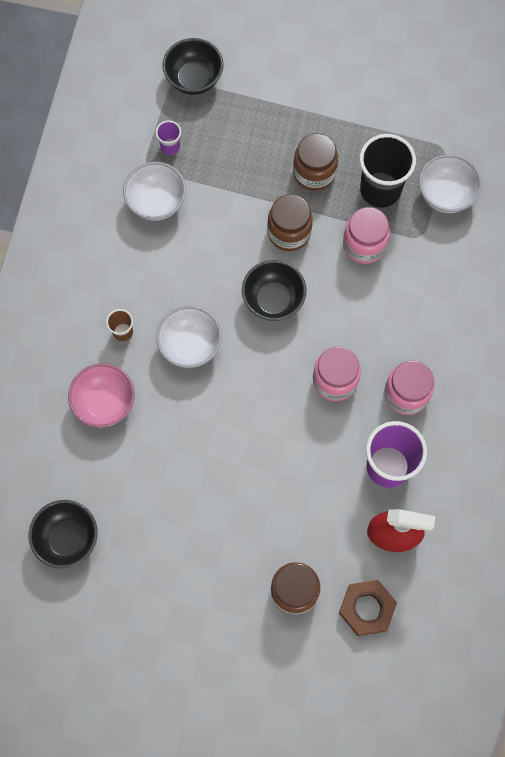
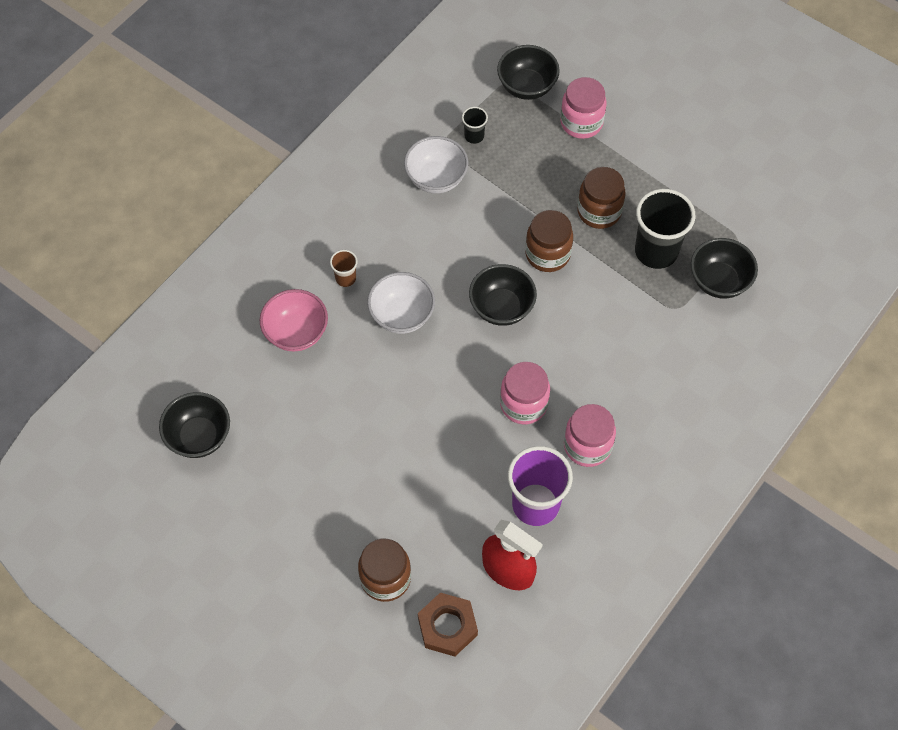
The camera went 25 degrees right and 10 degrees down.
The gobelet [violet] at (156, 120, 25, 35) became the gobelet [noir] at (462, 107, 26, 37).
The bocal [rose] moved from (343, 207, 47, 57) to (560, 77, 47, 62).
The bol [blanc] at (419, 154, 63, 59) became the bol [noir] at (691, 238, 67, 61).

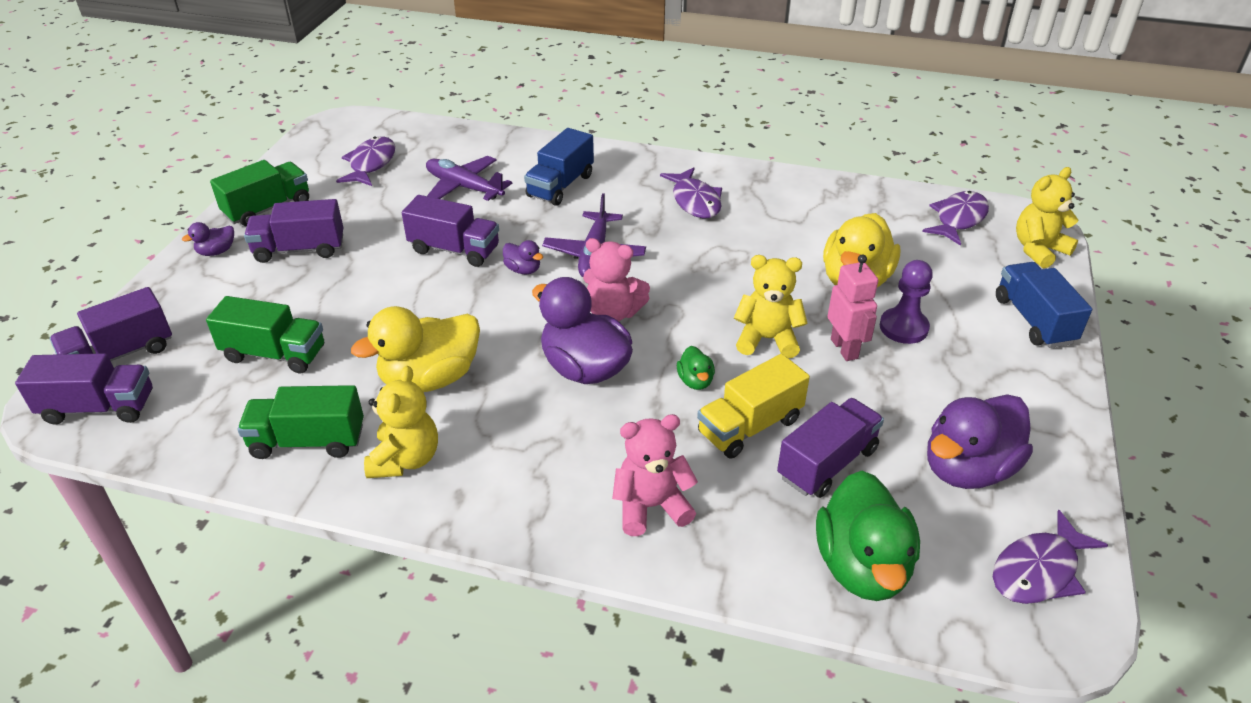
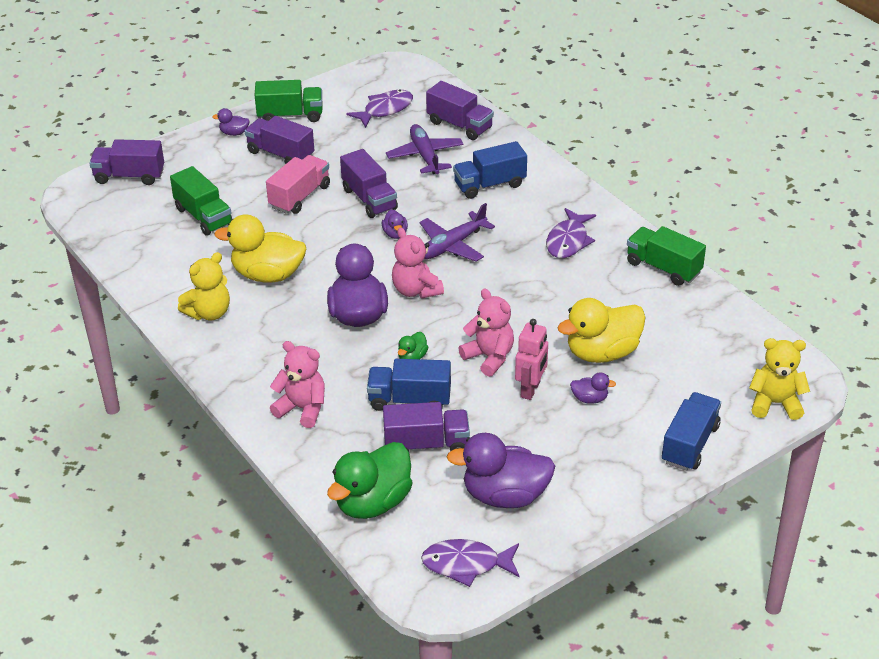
The camera went 40 degrees right and 0 degrees up.
The camion [rose] at (266, 155, 64, 59) appeared.
The camion [jaune] at (697, 354, 113, 105) became the camion [bleu] at (367, 359, 84, 52).
The camion [violet] moved from (15, 353, 138, 72) to (426, 81, 68, 59).
The ours en peluche [jaune] at (734, 255, 74, 103) became the ours en peluche [rose] at (458, 289, 56, 88).
The pion [violet] at (880, 260, 53, 84) was replaced by the canard [violet] at (570, 372, 46, 32).
The camion [vert] moved from (237, 385, 127, 74) to (627, 226, 79, 60).
The poisson [violet] at (922, 191, 67, 55) disappeared.

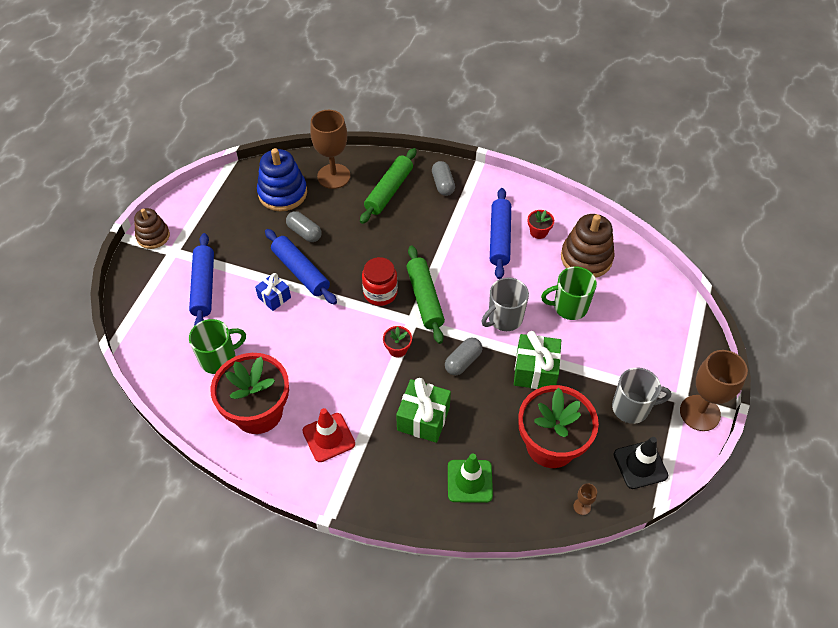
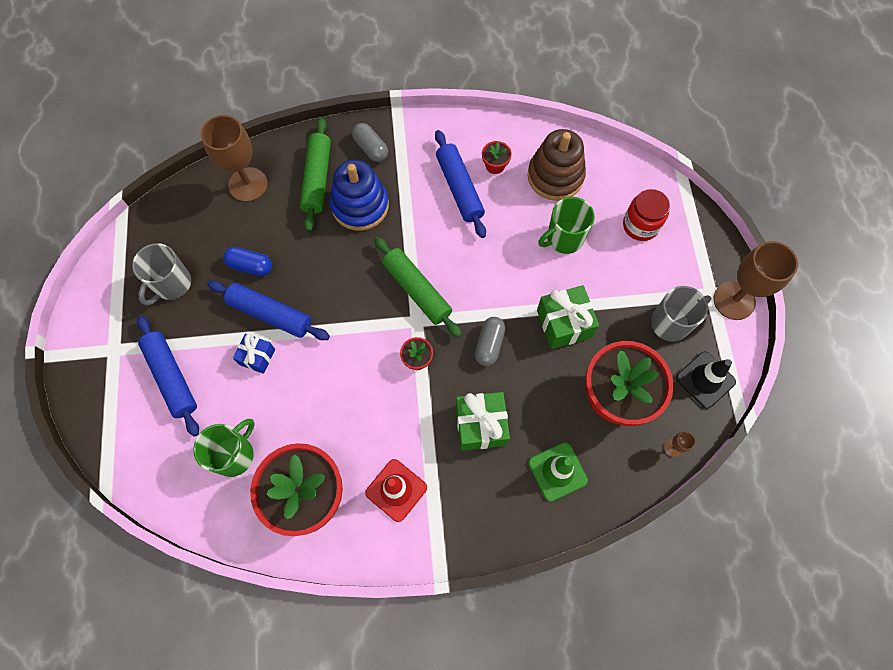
The camera went 25 degrees left and 15 degrees up.
The tasse [gris] moved from (482, 277, 47, 54) to (132, 243, 59, 63).
The gélule [gris] at (286, 211, 35, 31) became the gélule [bleu] at (223, 247, 49, 29).
The jouet à empiler [bleu] moved from (257, 148, 50, 63) to (330, 160, 59, 71).
The bocal [rouge] moved from (362, 257, 36, 49) to (623, 189, 47, 52).
The jouet à empiler [marron] at (134, 208, 36, 41) disappeared.

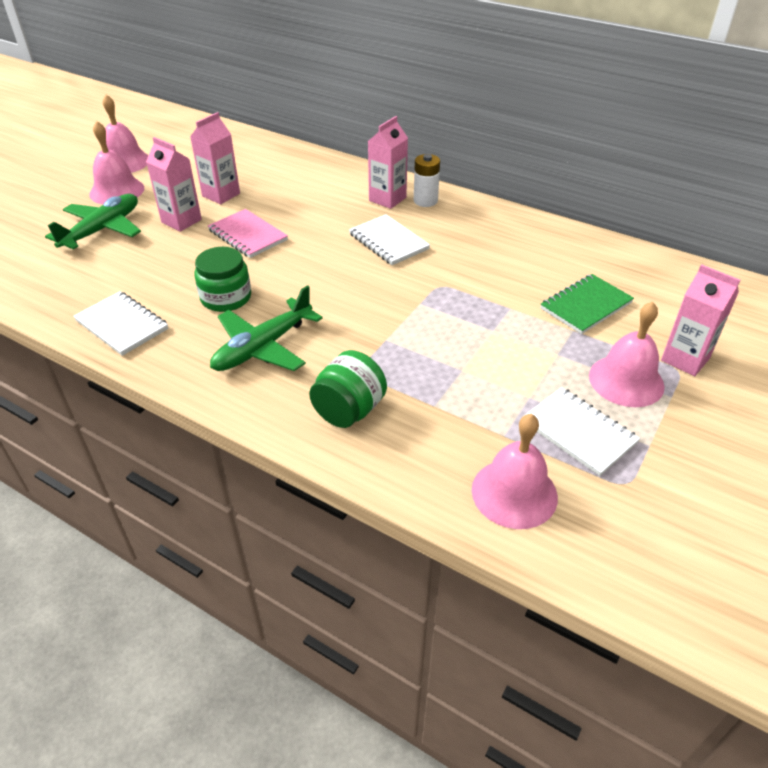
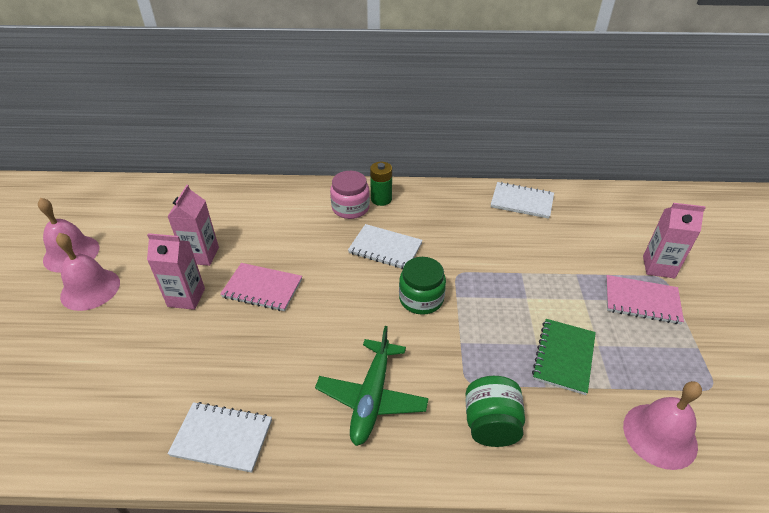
The camera went 30 degrees left and 0 degrees up.
The brique de lait [rose] at (368, 116, 40, 93) was replaced by the bocal [rose] at (330, 171, 40, 48).
The pile [blanc] at (414, 154, 26, 53) became the pile [vert] at (370, 162, 22, 44).
The bocal [vert] moved from (194, 247, 57, 65) to (399, 257, 47, 58).
The carnet [blanc] moved from (522, 387, 118, 89) to (491, 182, 63, 37).
The carnet [vert] moved from (541, 274, 93, 60) to (532, 319, 64, 76).
The cloche [rose] at (589, 301, 76, 106) was replaced by the carnet [rose] at (606, 275, 78, 49).
The avion [vert] at (45, 194, 96, 55) disappeared.

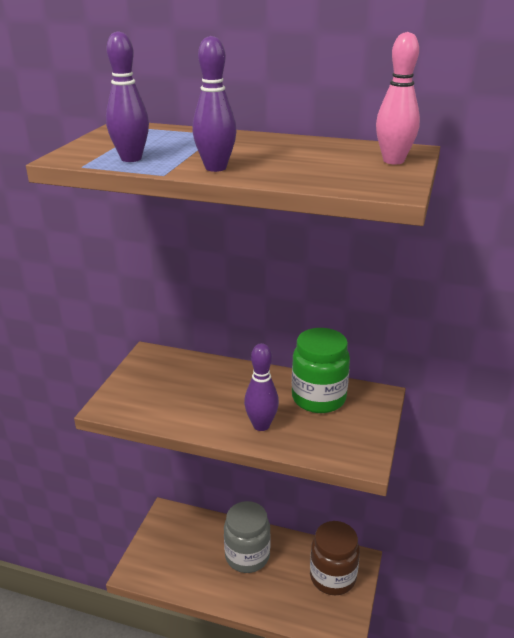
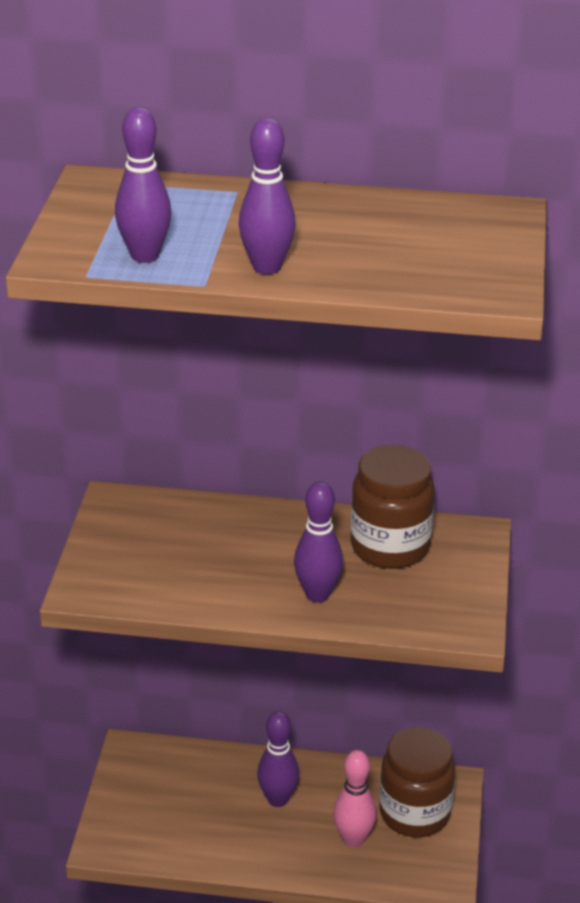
The camera went 10 degrees left and 5 degrees up.
The bocal [gris] at (224, 501, 47, 72) was replaced by the quille [violet] at (257, 711, 42, 96).
The quille [rose] moved from (376, 32, 44, 132) to (333, 750, 43, 97).
The bocal [vert] at (292, 328, 58, 85) became the bocal [marron] at (351, 445, 84, 124).

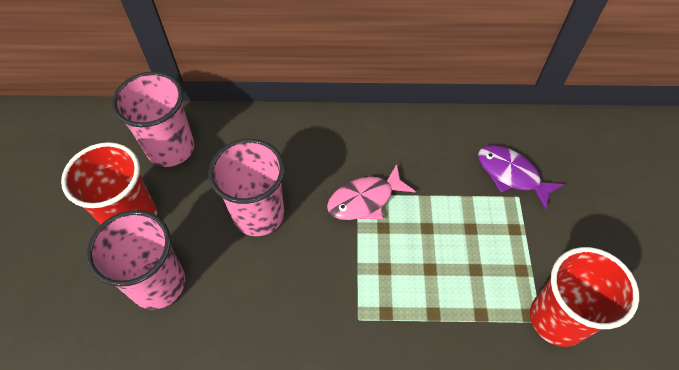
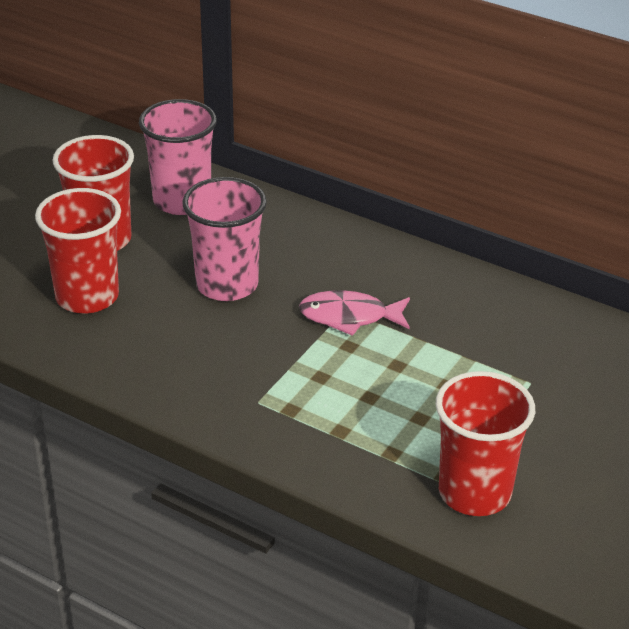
The camera went 30 degrees right and 20 degrees down.
The gobelet [rose] at (86, 210, 99, 100) became the gobelet [rouge] at (35, 188, 86, 126).
The poisson [violet] at (478, 145, 86, 65) disappeared.

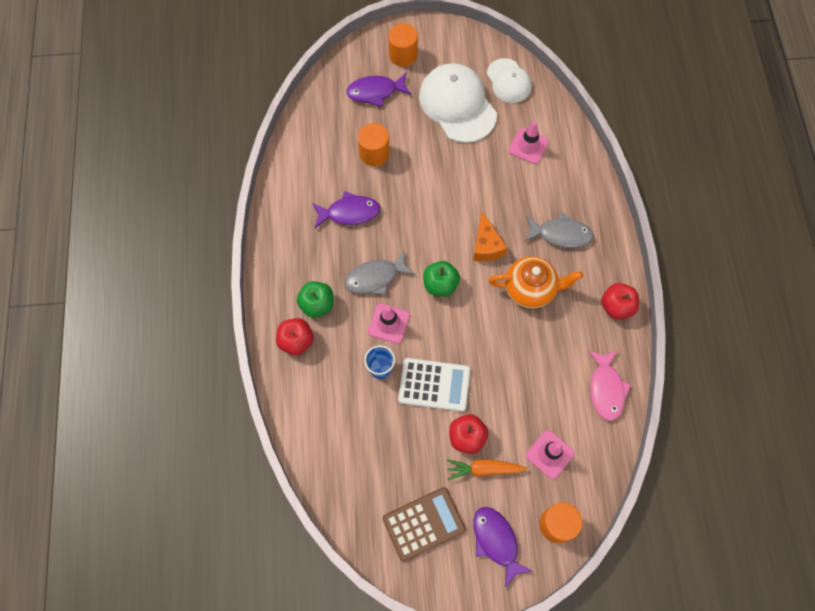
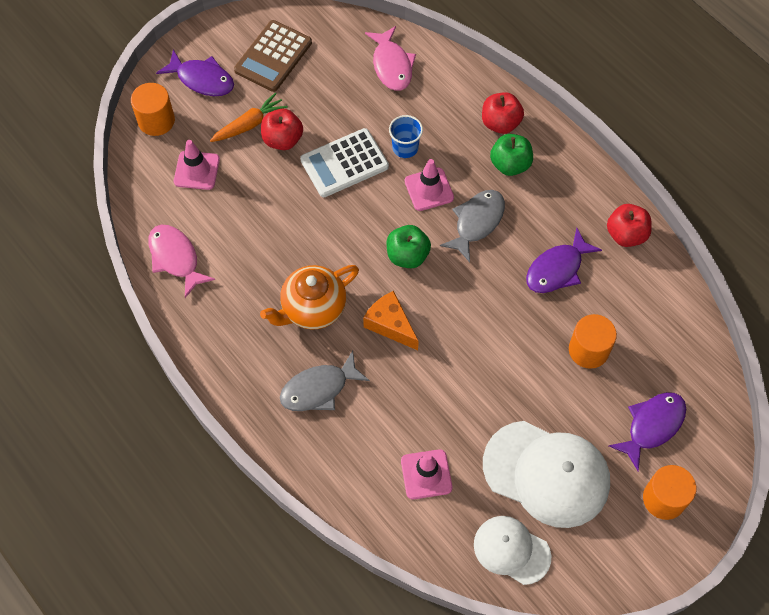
The camera went 145 degrees right and 5 degrees down.
The poisson [rose] at (365, 26, 51, 65) appeared.
The pomme [rouge] moved from (601, 283, 38, 37) to (607, 204, 45, 43).

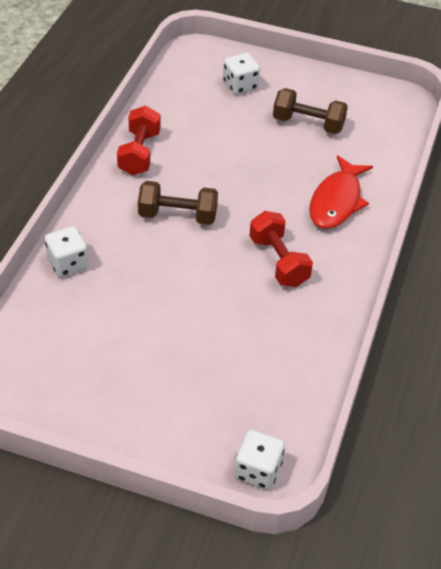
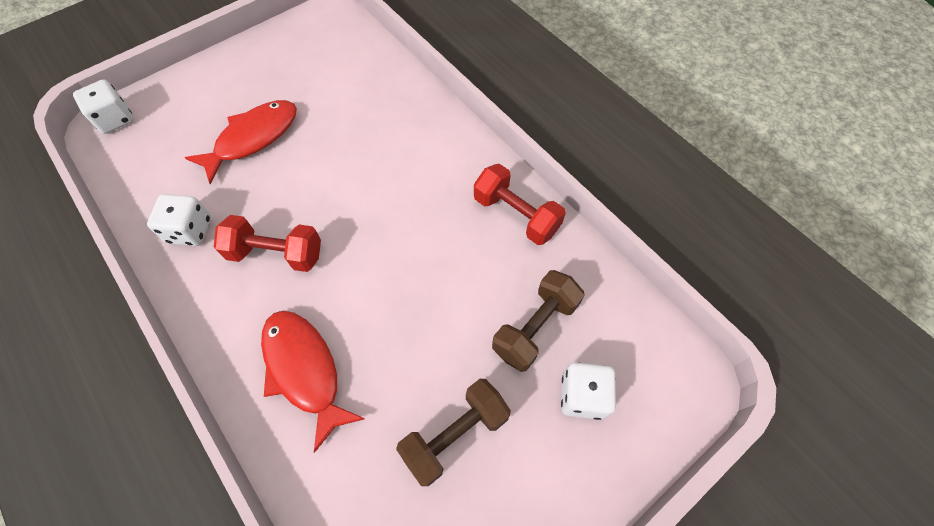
The camera went 125 degrees right and 15 degrees up.
The dé [blanc] moved from (45, 226, 44, 51) to (147, 194, 64, 52).
The poisson [rouge] at (184, 100, 113, 85) appeared.
The haltère [marron] moved from (138, 181, 80, 44) to (492, 270, 93, 102).

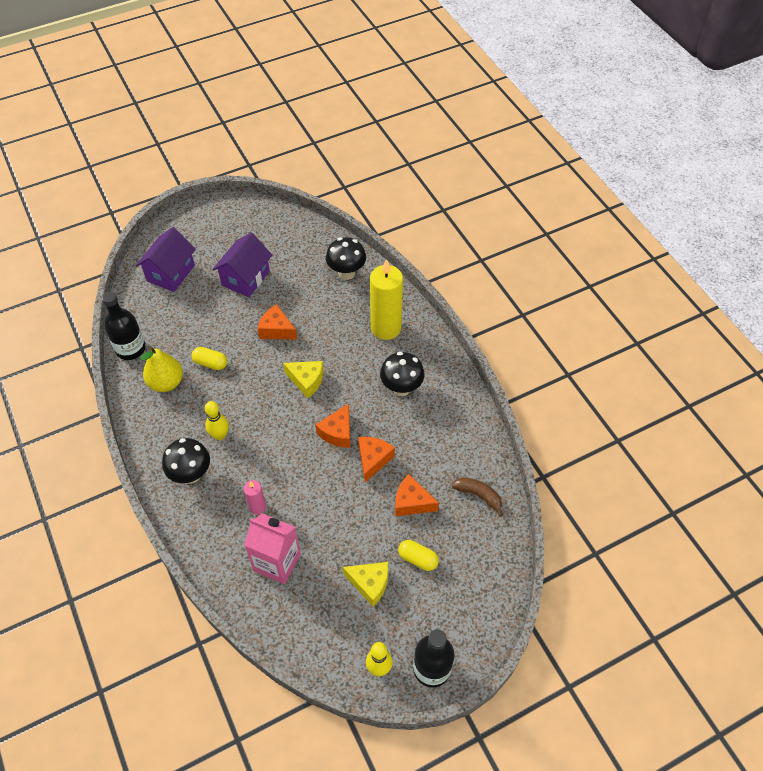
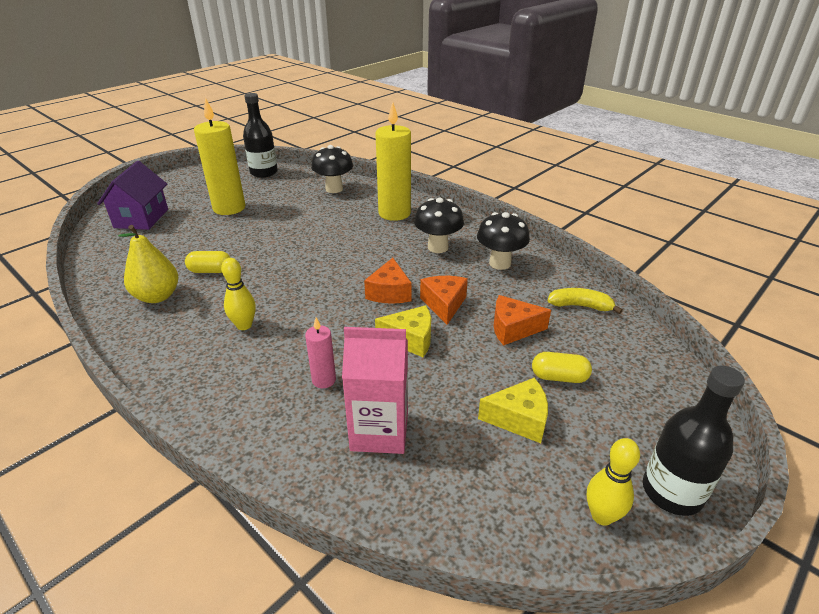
The camera went 20 degrees left and 20 degrees down.
The maison [violet] at (212, 233, 60, 64) was replaced by the bougie [jaune] at (194, 98, 51, 117).
The bouteille [noir] moved from (102, 291, 44, 69) to (243, 93, 35, 85).
The fromage [jaune] moved from (283, 361, 41, 37) to (375, 305, 56, 52).
The champignon [noir] moved from (162, 438, 48, 46) to (477, 212, 53, 58).
The banane [marron] at (452, 477, 51, 40) became the banane [jaune] at (548, 288, 75, 26).
The fromage [orange] at (258, 304, 39, 36) disappeared.

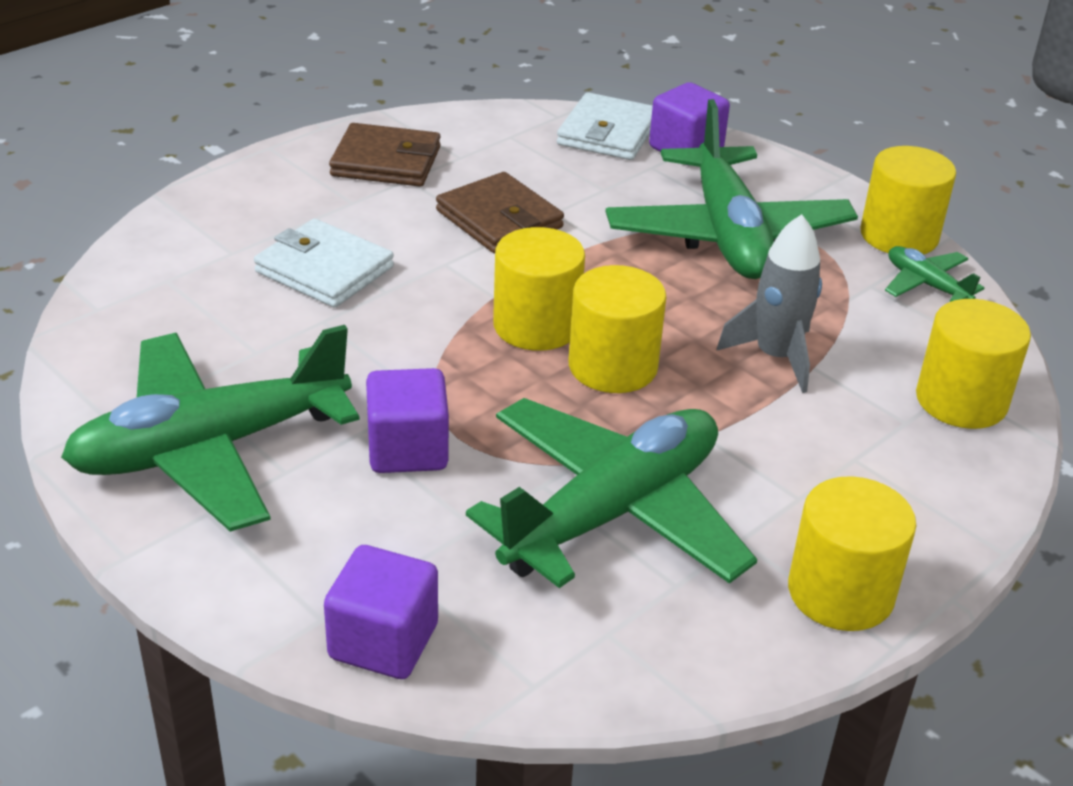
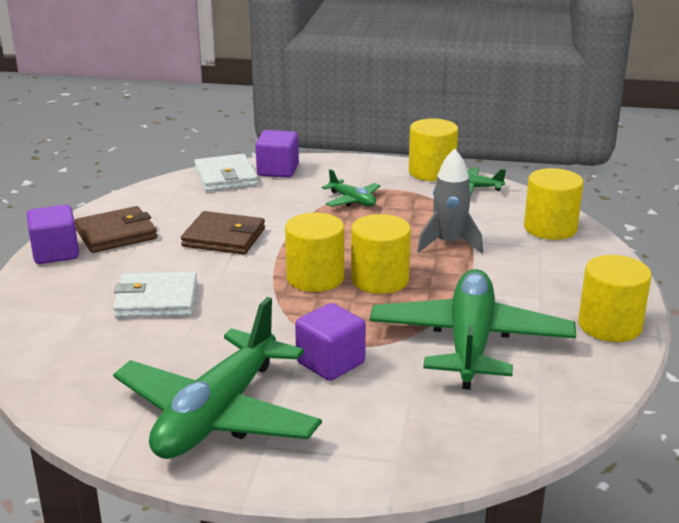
The camera went 35 degrees left and 10 degrees down.
The cube [violet] moved from (324, 545, 114, 134) to (27, 205, 52, 59).
The avion [vert] at (606, 99, 252, 180) changed to 0.44 times the size.

